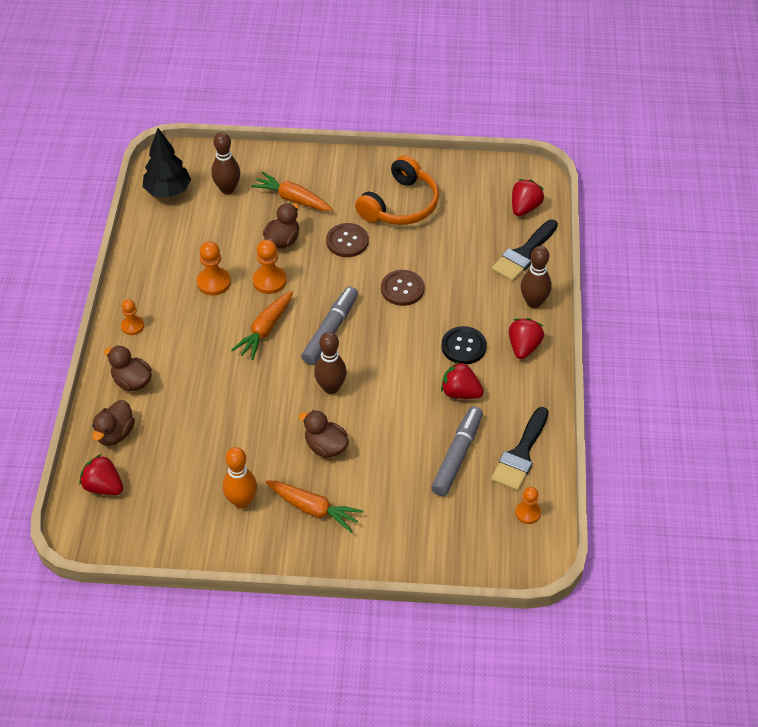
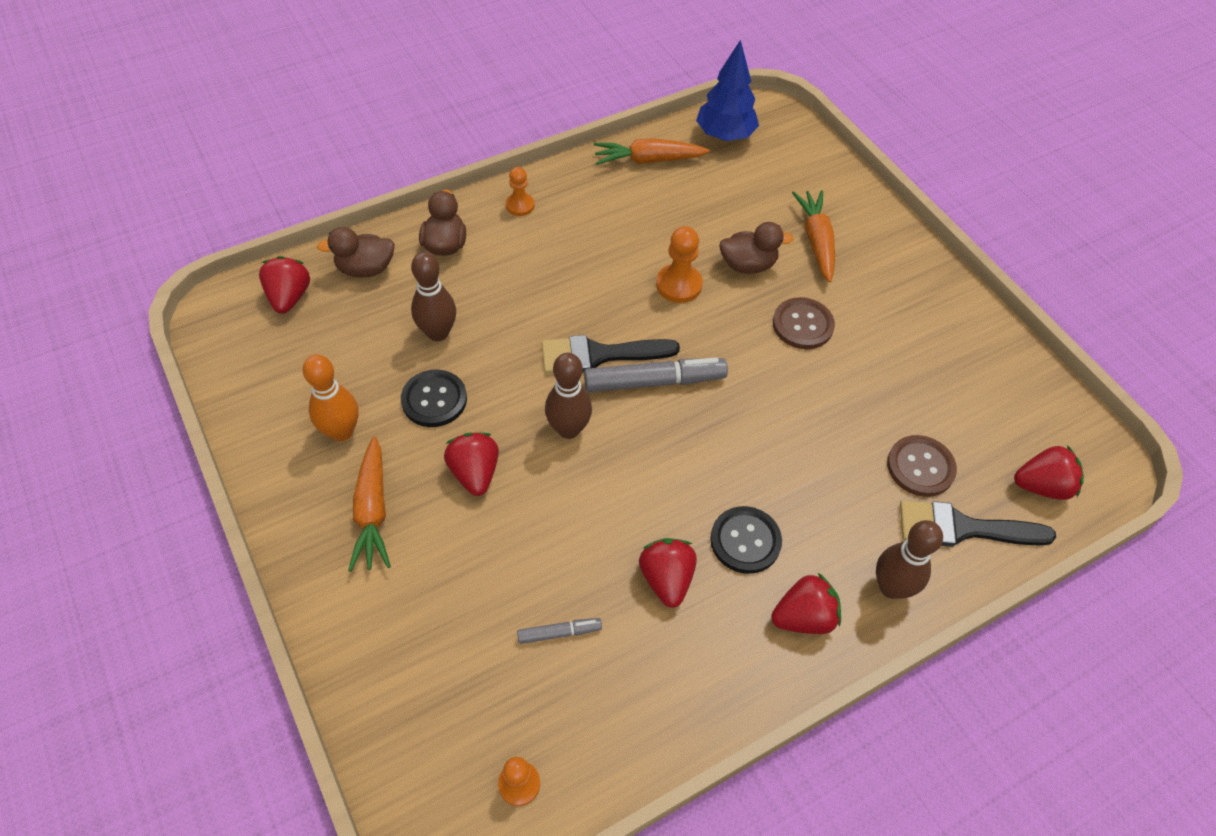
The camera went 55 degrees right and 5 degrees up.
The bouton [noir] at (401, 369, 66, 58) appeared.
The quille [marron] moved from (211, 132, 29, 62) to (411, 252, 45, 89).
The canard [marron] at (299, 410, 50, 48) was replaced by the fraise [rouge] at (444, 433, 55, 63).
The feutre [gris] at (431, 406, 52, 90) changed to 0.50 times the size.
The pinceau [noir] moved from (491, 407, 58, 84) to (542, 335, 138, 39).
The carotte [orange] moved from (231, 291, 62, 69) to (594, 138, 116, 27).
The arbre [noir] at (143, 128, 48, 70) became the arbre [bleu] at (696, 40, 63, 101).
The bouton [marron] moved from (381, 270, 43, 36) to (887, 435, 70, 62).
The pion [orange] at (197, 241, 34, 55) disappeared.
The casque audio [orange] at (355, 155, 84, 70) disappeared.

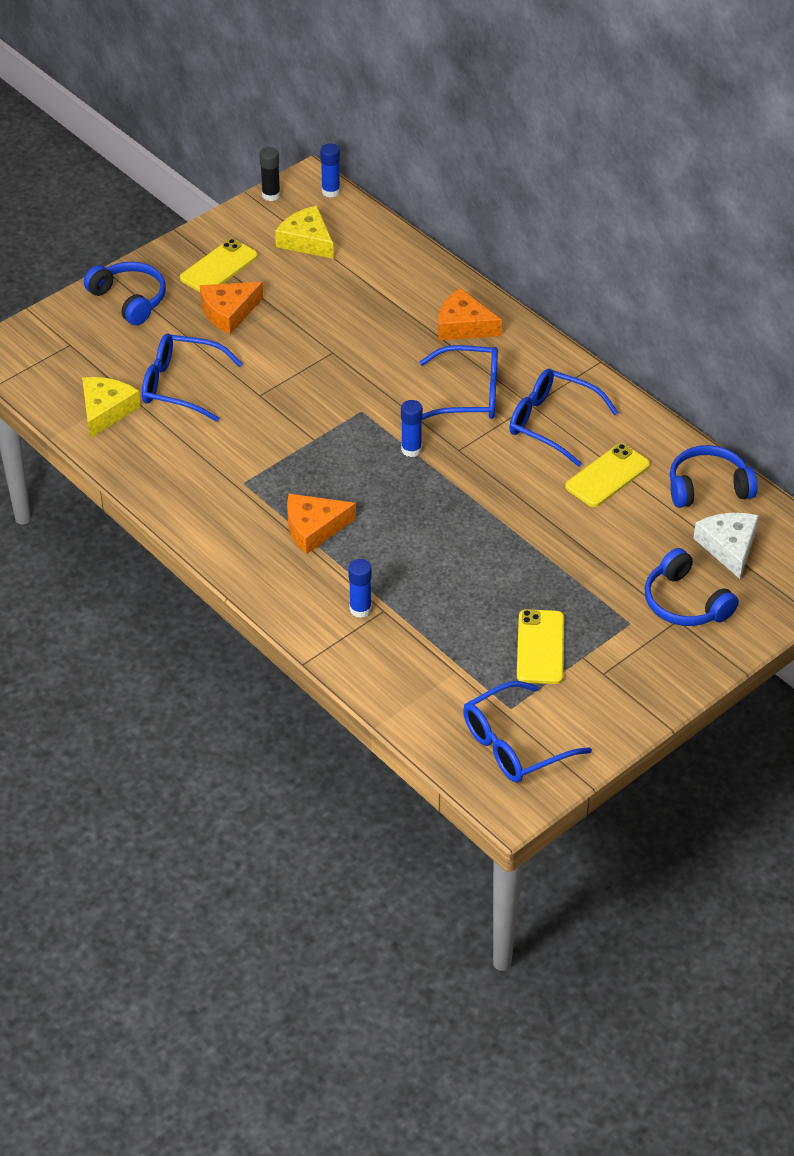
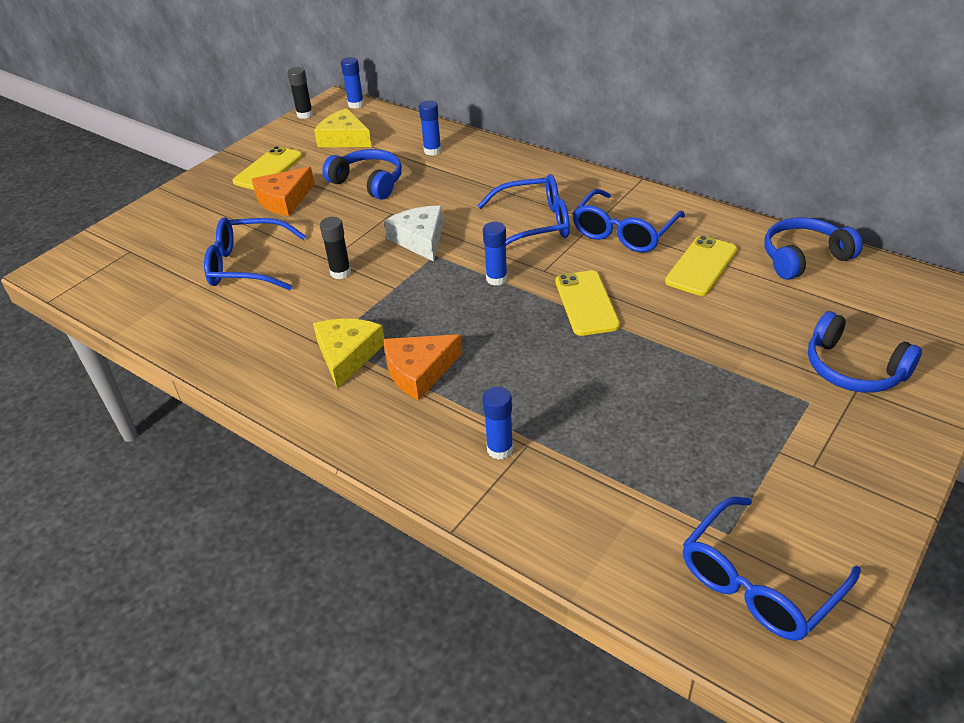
The camera went 10 degrees left and 5 degrees down.
The fromage [jaune] moved from (82, 377, 59, 61) to (313, 319, 71, 70).
The bâton de colle [noir] at (320, 217, 31, 62) appeared.
The casque audio [bleu] moved from (84, 262, 82, 63) to (322, 149, 80, 51).
The fromage [blanc] moved from (693, 513, 66, 66) to (384, 206, 59, 56).
The bâton de colle [bleu] at (419, 100, 22, 56) appeared.
The téléphone [jaune] moved from (517, 609, 47, 75) to (556, 270, 64, 66).
The lunettes [bleu] at (509, 369, 110, 98) turned 75 degrees counterclockwise.
The fromage [orange] at (438, 288, 64, 52) disappeared.

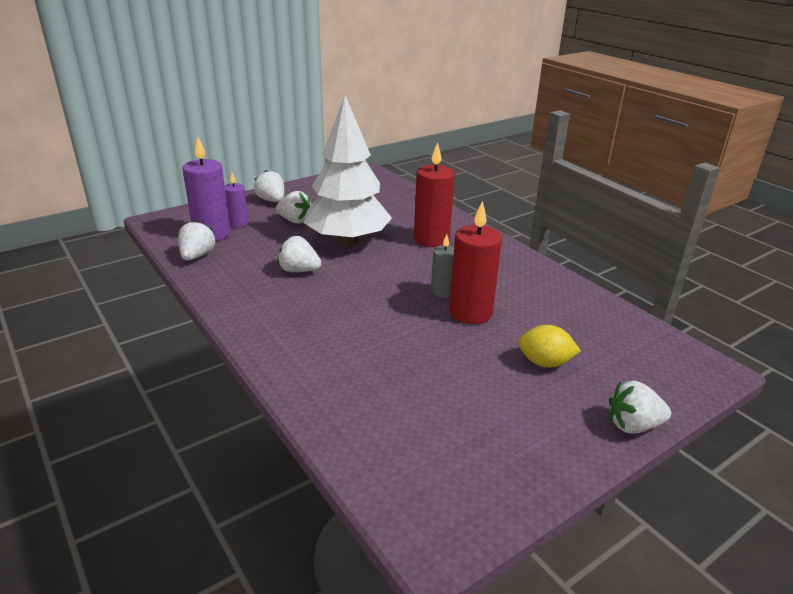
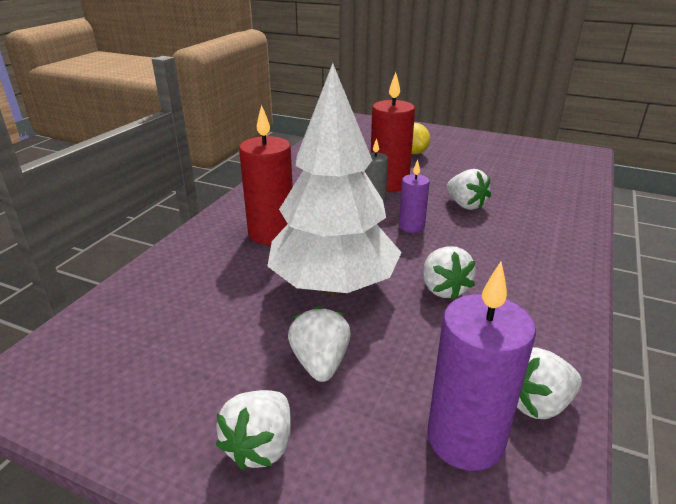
The camera went 120 degrees left and 0 degrees up.
The bougie [violet] moved from (225, 173, 23, 55) to (399, 160, 31, 73).
The fraise [blanc] moved from (609, 381, 62, 53) to (447, 169, 44, 41).

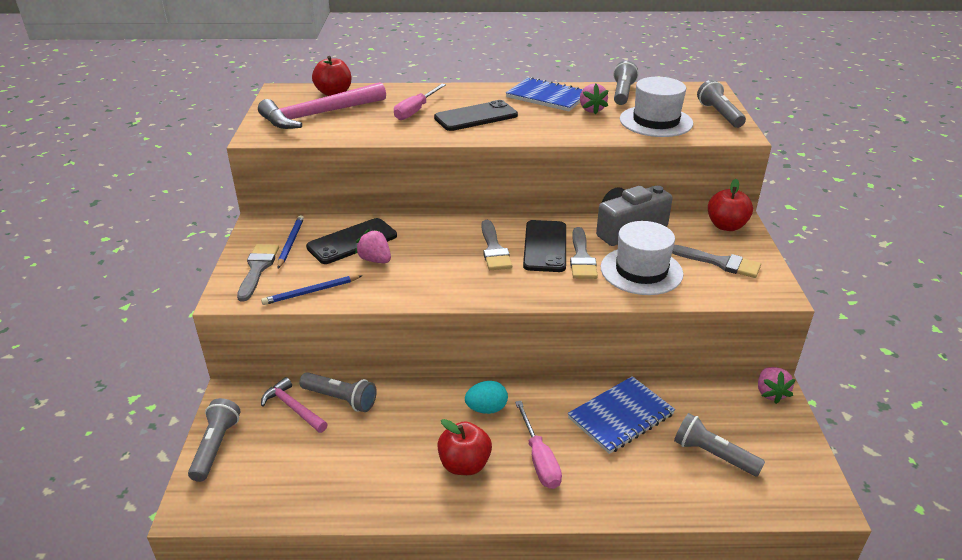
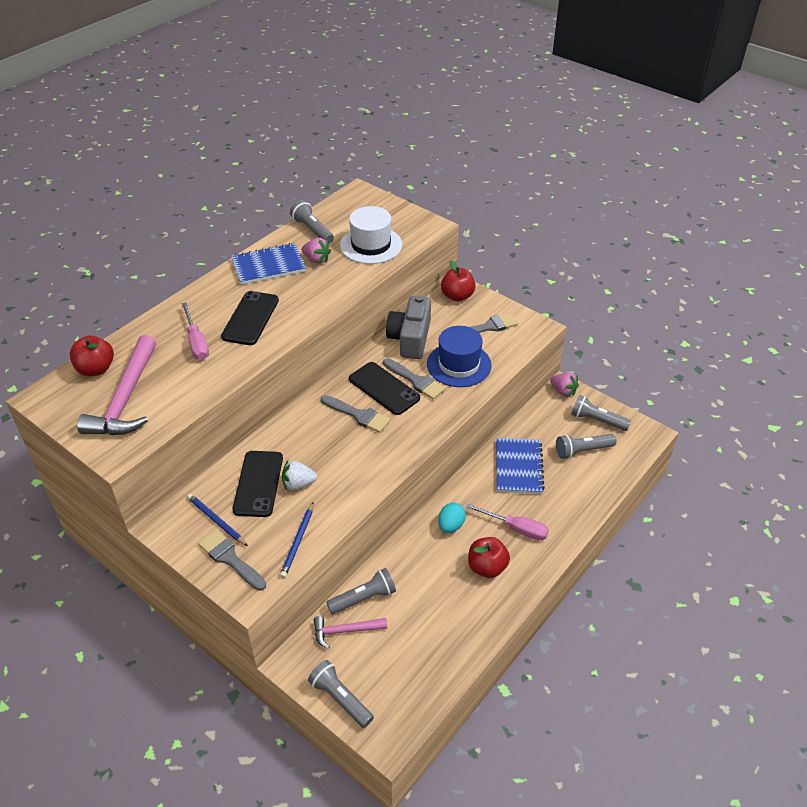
The camera went 50 degrees left and 10 degrees up.
The fraise [rose] at (355, 229, 36, 34) became the fraise [blanc] at (282, 460, 35, 30).
The chapeau [blanc] at (601, 221, 82, 74) became the chapeau [bleu] at (427, 326, 65, 61).
The lampe de poche [gris] moved from (697, 80, 49, 48) to (571, 395, 60, 36).

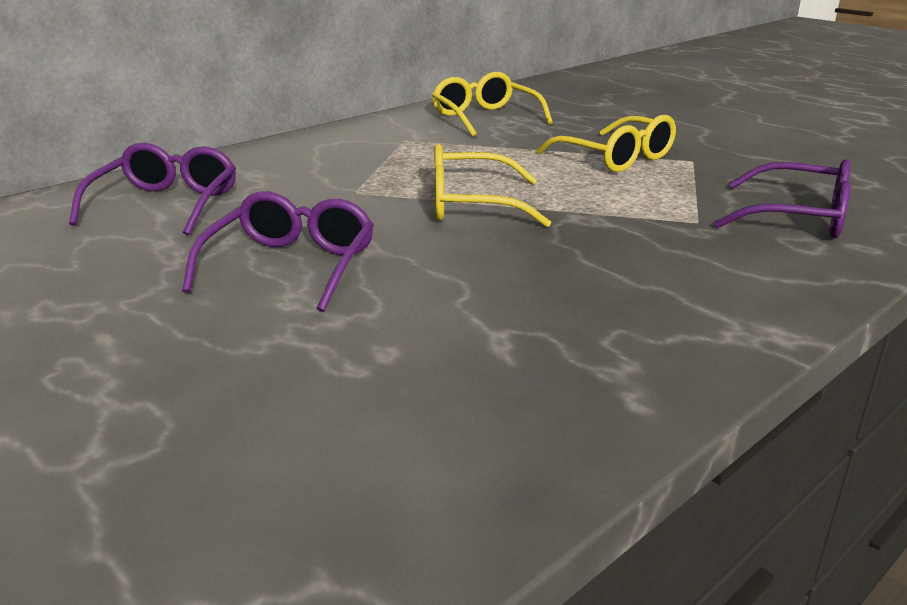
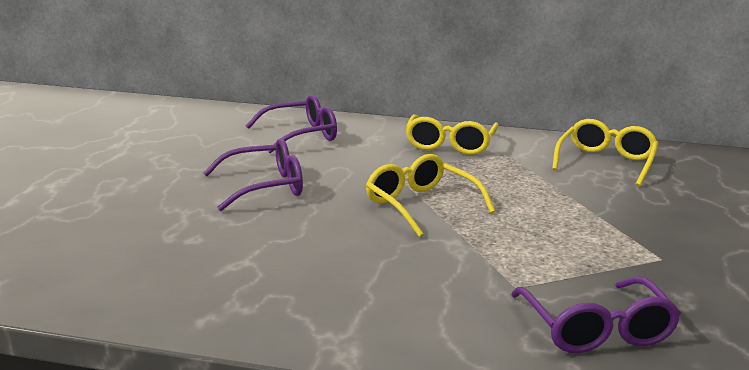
The camera went 55 degrees right and 5 degrees down.
The lunettes [jaune] moved from (536, 115, 140, 57) to (405, 114, 94, 41).

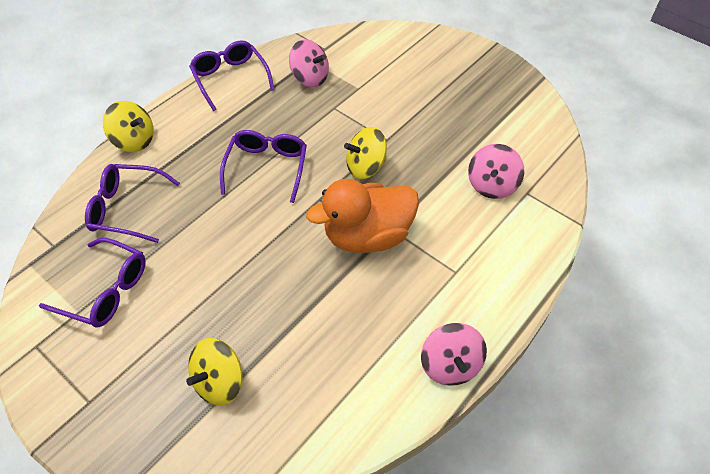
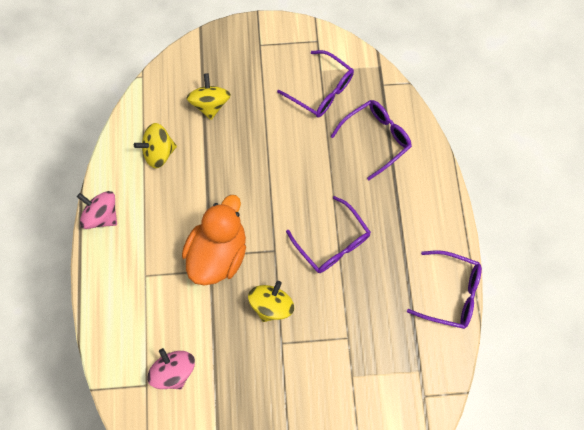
The camera went 135 degrees right and 20 degrees up.
The toupie [jaune] moved from (103, 101, 51, 51) to (134, 123, 43, 45).
The lunettes [violet] at (39, 238, 107, 89) turned 120 degrees counterclockwise.
The toupie [rose] at (289, 39, 40, 48) disappeared.

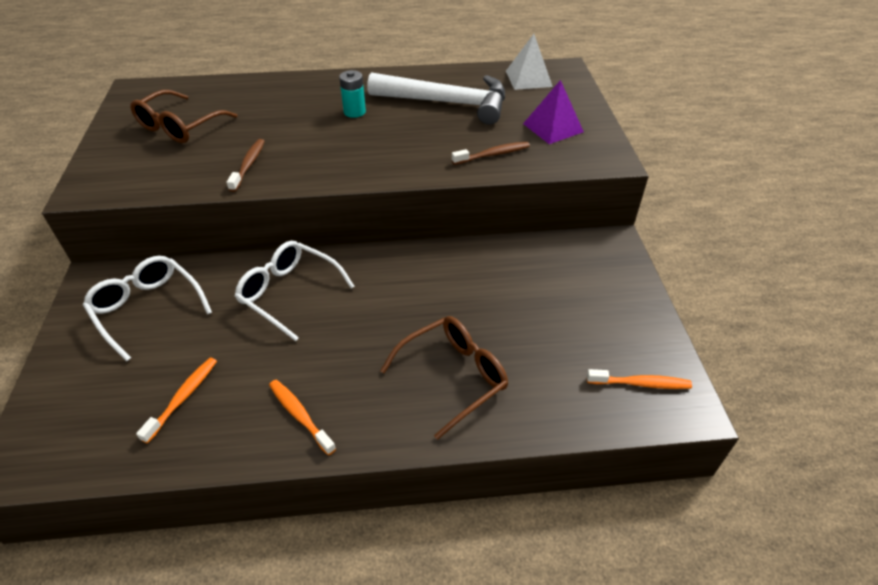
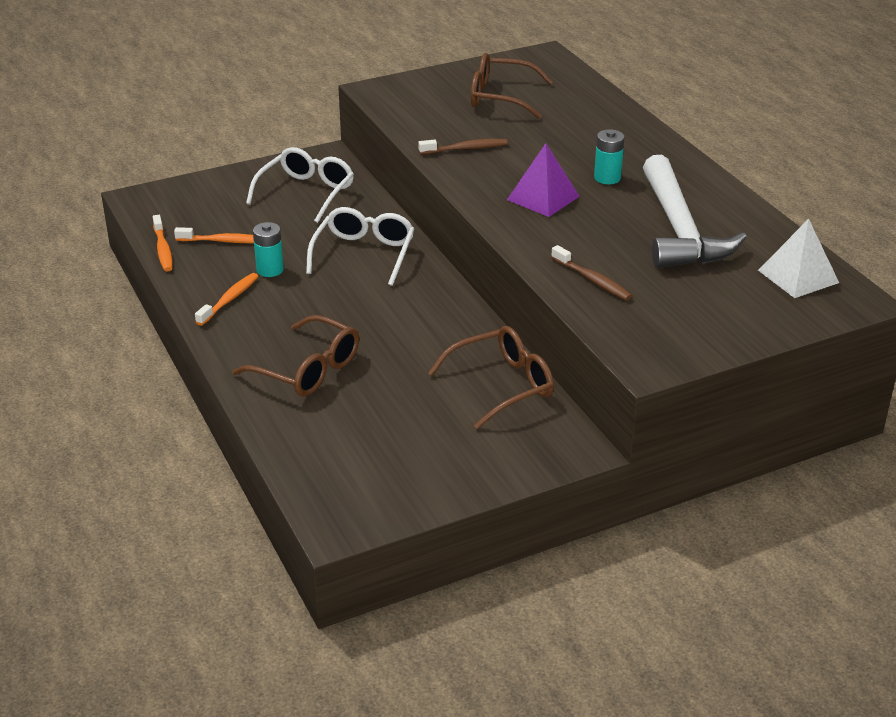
The camera went 70 degrees right and 10 degrees down.
The brosse à dents [orange] moved from (587, 369, 105, 20) to (153, 215, 20, 57).
The pile [turquoise] at (253, 222, 31, 55) appeared.
The lunettes [marron] at (428, 326, 126, 103) appeared.
The pyramide [violet] moved from (523, 80, 61, 64) to (507, 143, 73, 74).

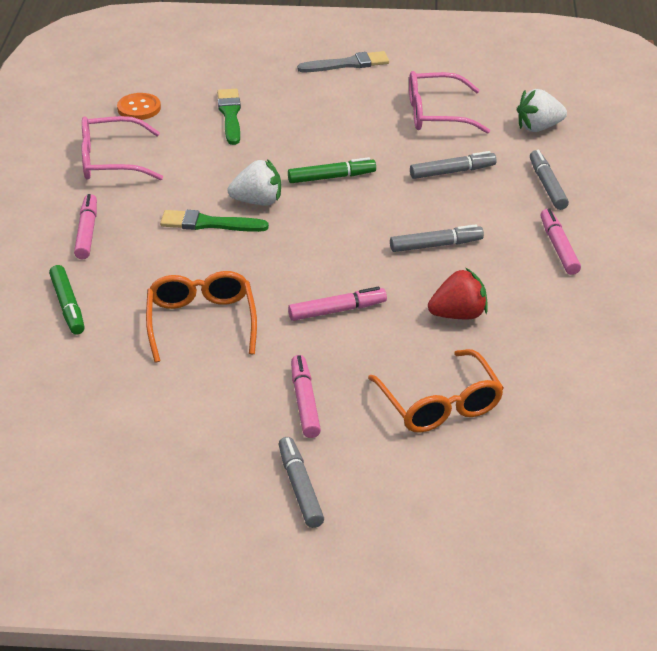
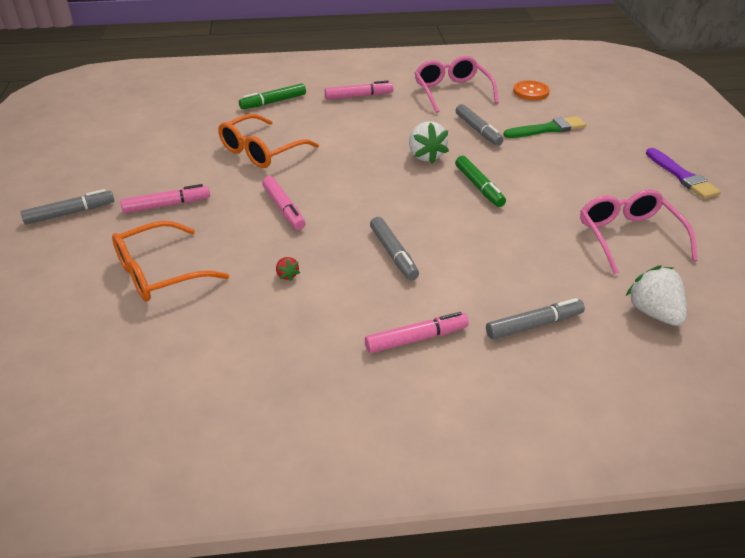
The camera went 80 degrees right and 0 degrees up.
The lunettes [orange] at (146, 271, 111, 92) turned 150 degrees clockwise.
The fraise [rouge] at (428, 268, 60, 51) changed to 0.48 times the size.
The feutre [gris] moved from (410, 151, 87, 28) to (456, 104, 48, 42).
The pinceau [gris] at (297, 51, 92, 21) became the pinceau [violet] at (646, 148, 75, 51).
The pinceau [vert] at (160, 210, 109, 22) disappeared.

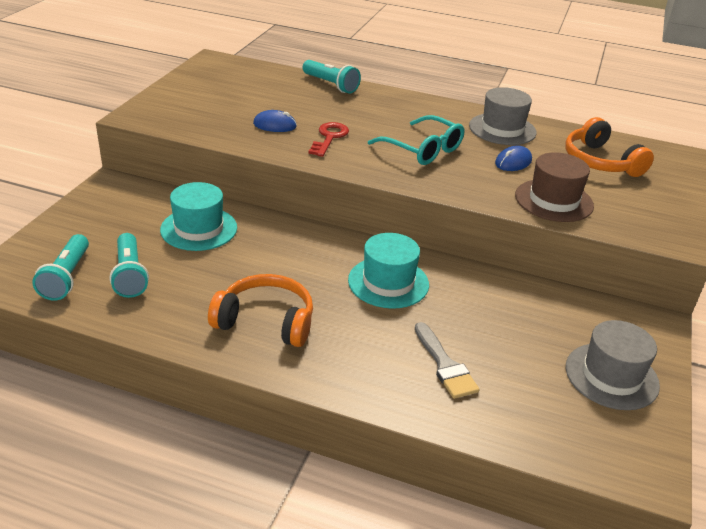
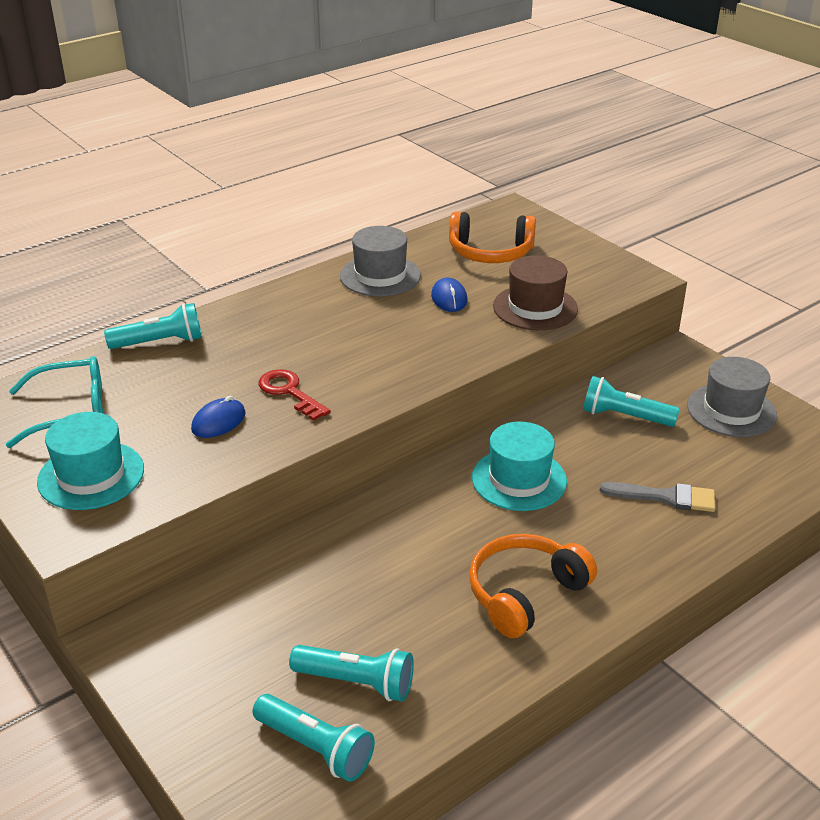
The camera went 55 degrees left and 0 degrees up.
The lunettes [turquoise] moved from (368, 115, 97, 50) to (6, 356, 97, 92).
The chapeau [turquoise] moved from (160, 182, 77, 69) to (37, 412, 107, 98).
The lampe de poche [turquoise] at (583, 376, 97, 51) appeared.

